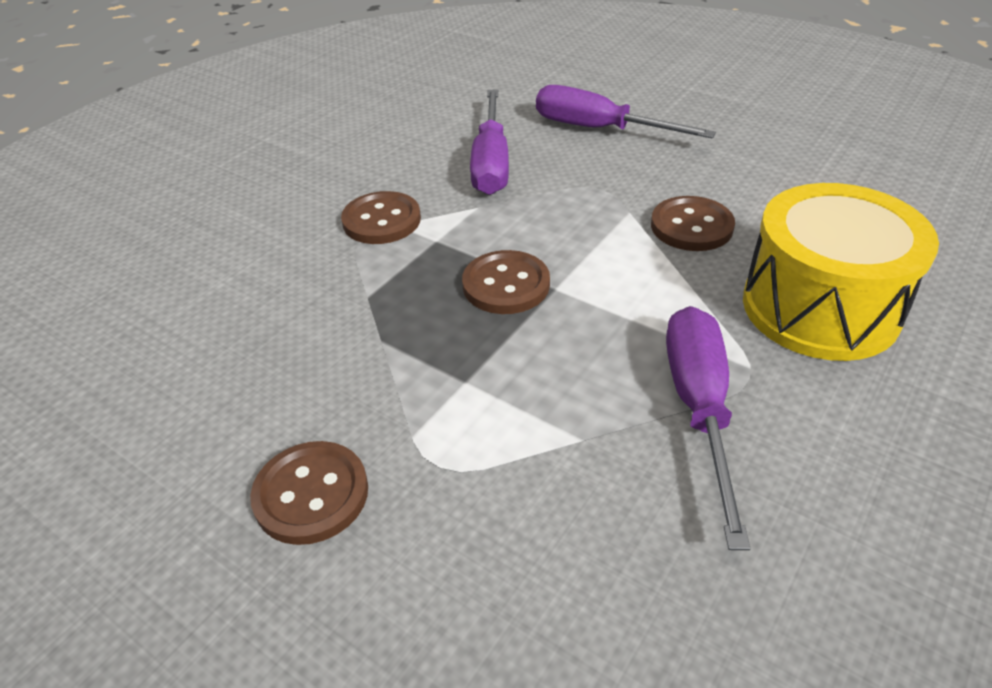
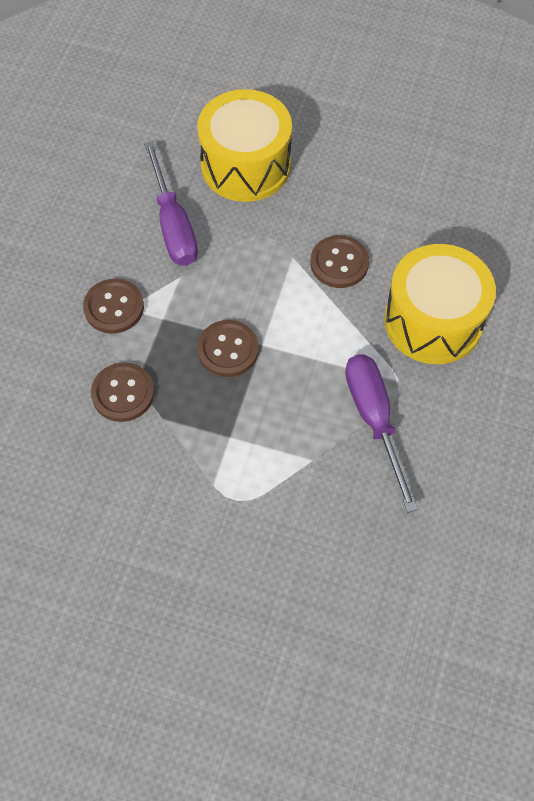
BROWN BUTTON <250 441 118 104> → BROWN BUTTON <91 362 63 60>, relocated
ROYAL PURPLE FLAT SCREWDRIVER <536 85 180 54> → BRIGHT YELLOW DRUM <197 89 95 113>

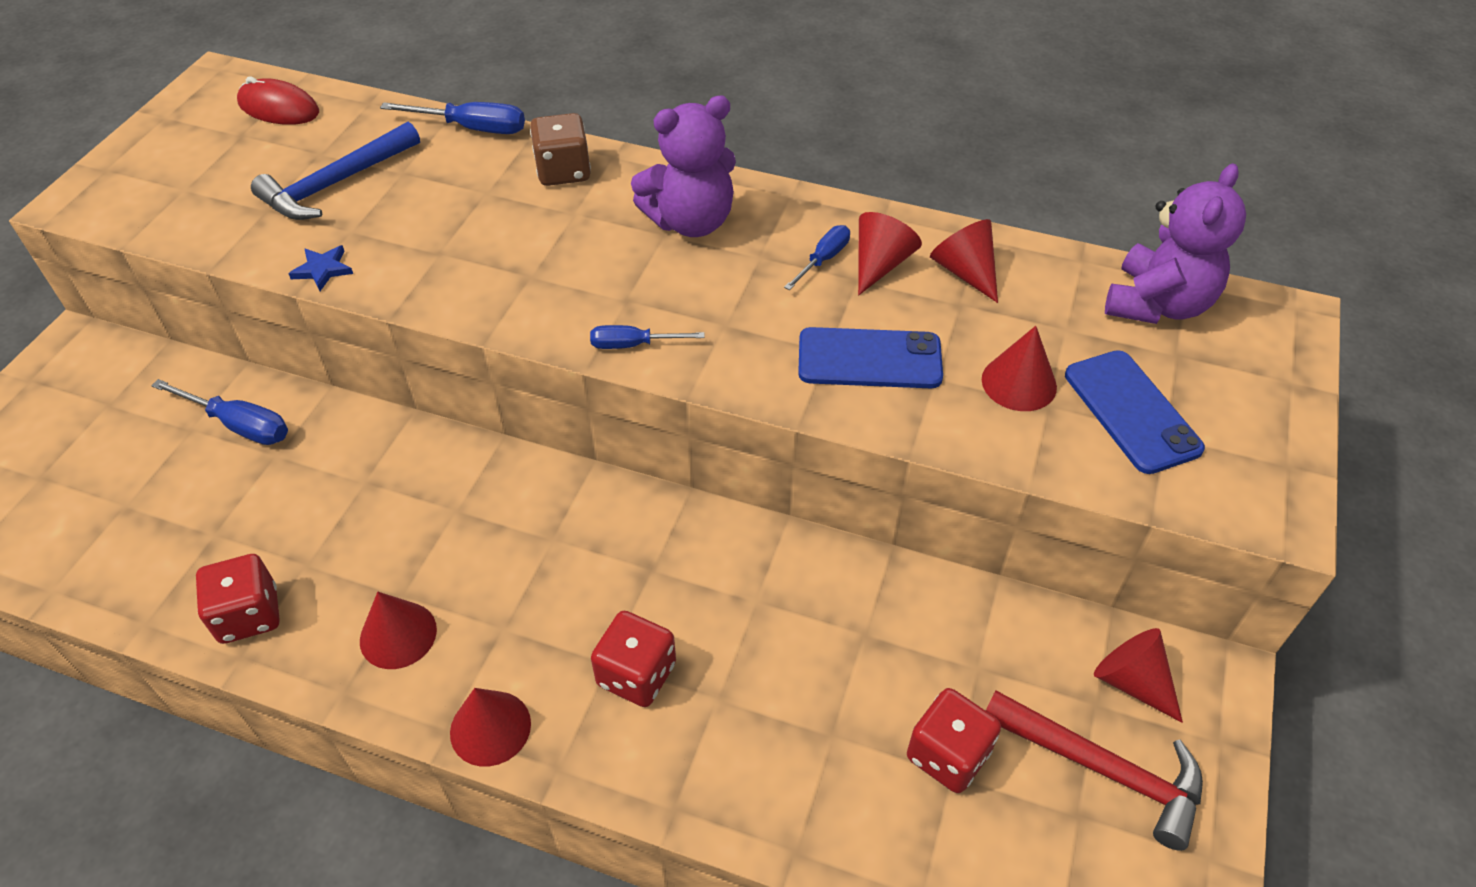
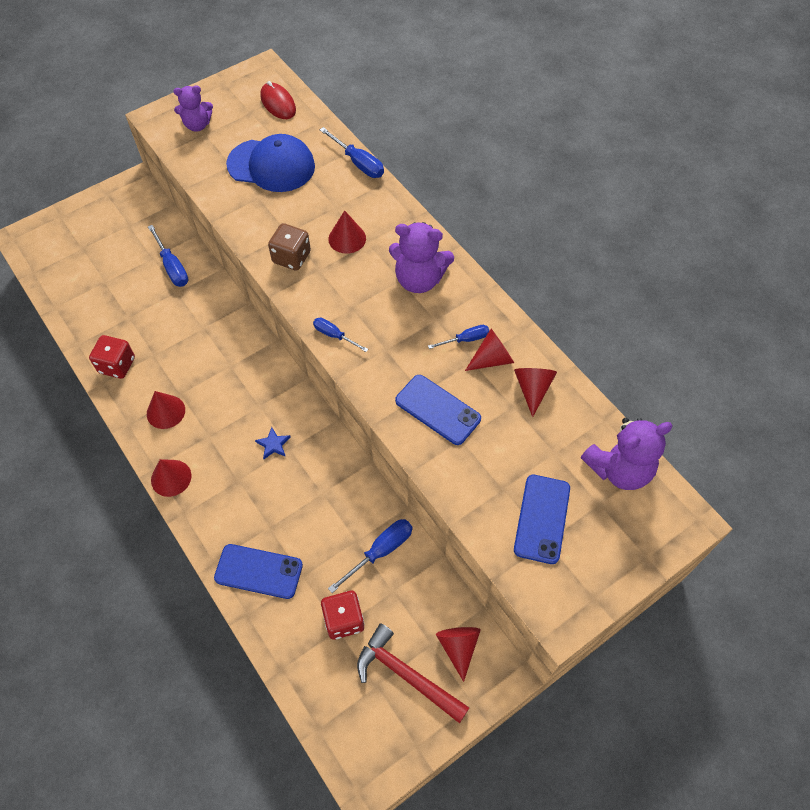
BLUE HAMMER <251 122 169 98> → BLUE BASEBALL CAP <226 134 89 58>
BLUE FIVE-POINTED STAR <288 245 65 46> → BLUE FIVE-POINTED STAR <255 427 36 32>, relocated
BROWN DIE <530 113 61 73> → BROWN DIE <268 223 43 48>, relocated
CRIMSON DIE <591 611 85 96> → -
CRIMSON CONE SHAPE <982 326 75 85> → CRIMSON CONE SHAPE <328 210 38 44>, relocated
CRIMSON HAMMER <986 690 217 161> → CRIMSON HAMMER <357 623 112 100>, 150 degrees clockwise
- → ROYAL PURPLE TEDDY BEAR <174 86 39 46>
- → BLUE MOBILE PHONE <214 544 89 55>
- → BLUE FLAT SCREWDRIVER <328 519 85 74>

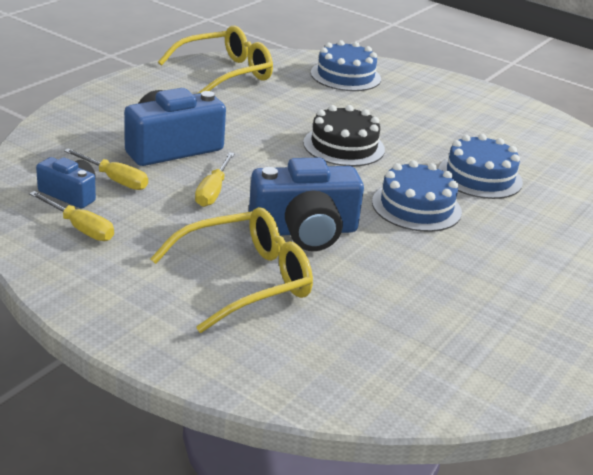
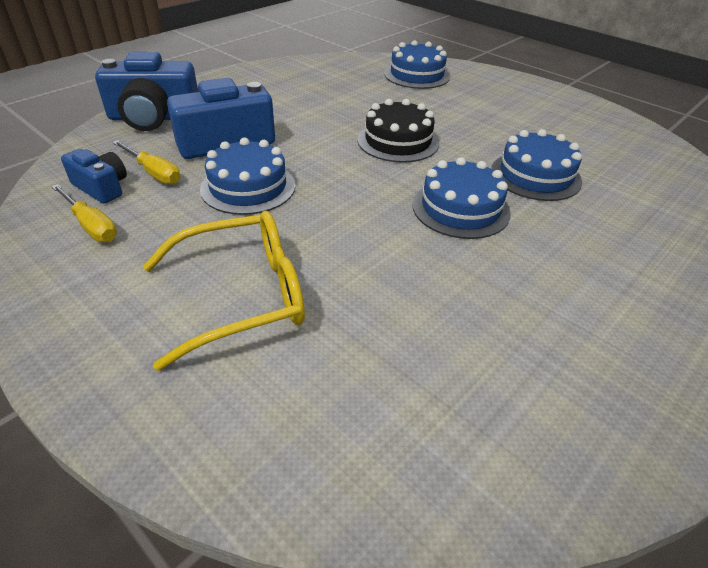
BRIGHT YELLOW GLASSES <158 26 115 68> → -
BRIGHT YELLOW FLAT SCREWDRIVER <195 152 40 55> → BLUE LAYER CAKE <200 138 95 77>
BLUE COMPACT CAMERA <249 157 115 94> → BLUE COMPACT CAMERA <95 52 102 79>, relocated

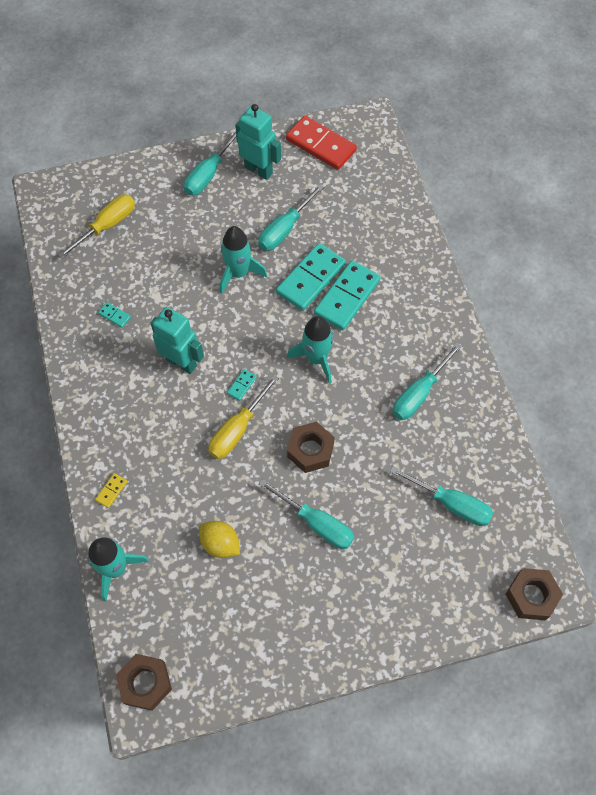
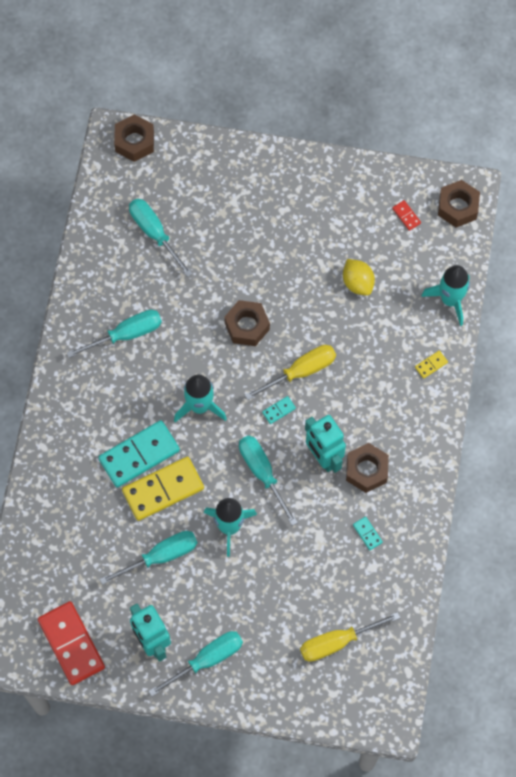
TURQUOISE FLAT SCREWDRIVER <259 479 95 70> → TURQUOISE FLAT SCREWDRIVER <239 436 59 90>, relocated
TURQUOISE DOMINO PIECE <276 243 70 68> → BRIGHT YELLOW DOMINO PIECE <122 457 82 64>
- → BROWN HEX NUT <346 443 43 50>
- → CRIMSON DOMINO PIECE <392 200 29 31>

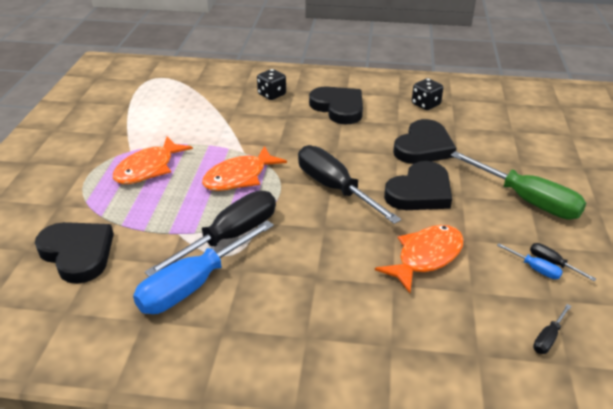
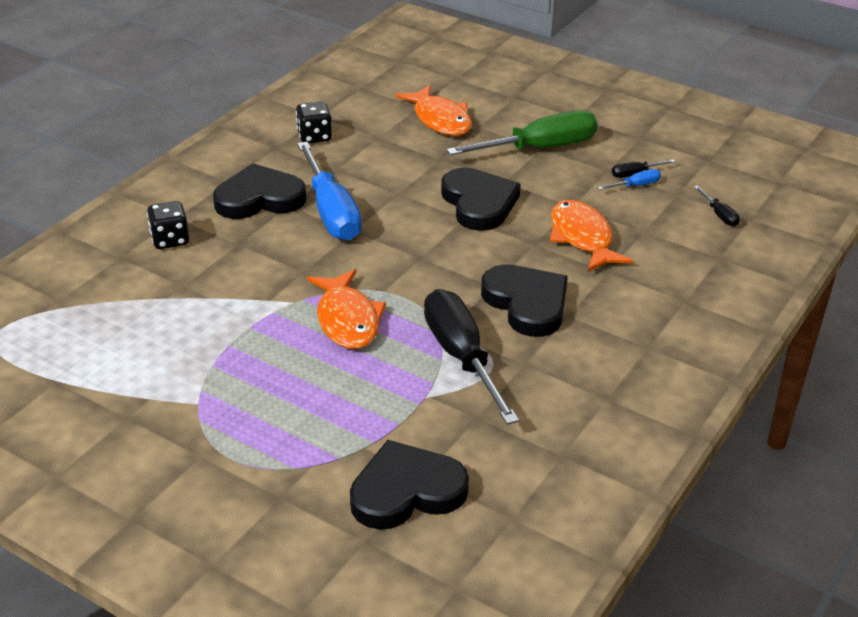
BRIGHT ORANGE TOY FISH <113 136 80 48> → BRIGHT ORANGE TOY FISH <395 85 77 51>, relocated
BLUE FLAT SCREWDRIVER <133 220 141 94> → BLUE FLAT SCREWDRIVER <297 142 65 99>, relocated
BLACK FLAT SCREWDRIVER <298 145 103 79> → -
BLACK LOVE HEART <393 119 63 45> → BLACK LOVE HEART <481 264 87 73>, relocated

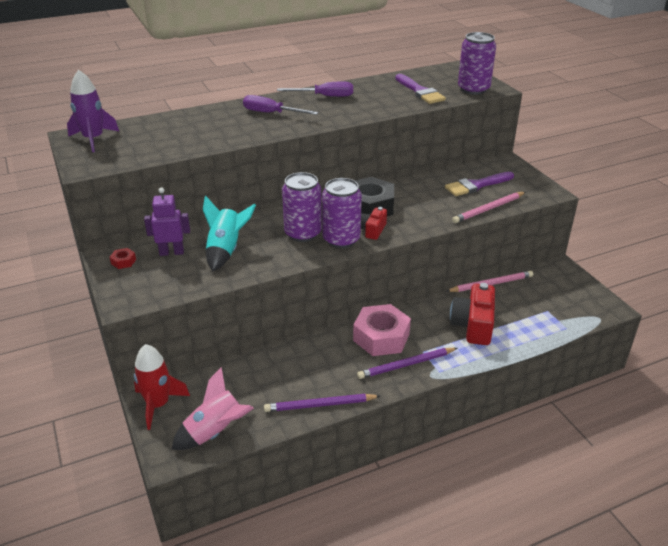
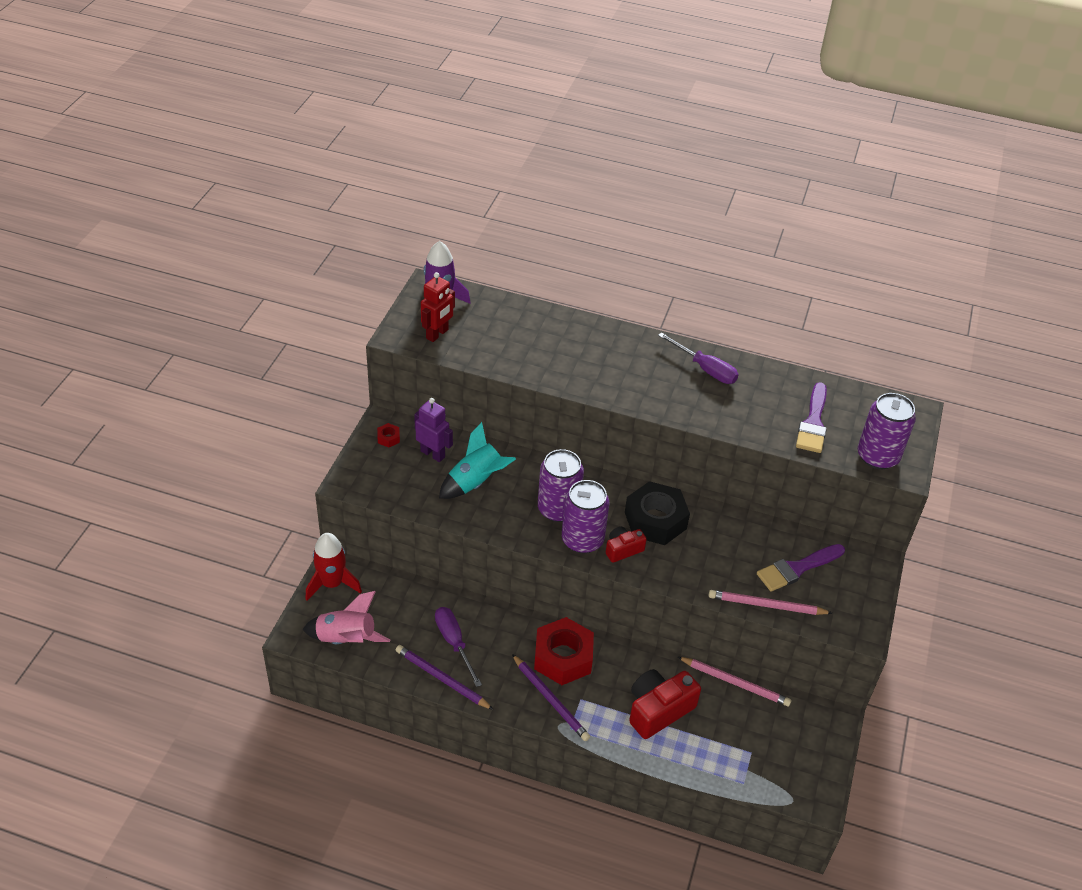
ROYAL PURPLE FLAT SCREWDRIVER <243 95 75 20> → ROYAL PURPLE FLAT SCREWDRIVER <435 607 47 80>, relocated
PINK HEX NUT <353 304 58 52> → CRIMSON HEX NUT <534 617 60 68>
ROYAL PURPLE WOODEN PENCIL <357 348 100 31> → ROYAL PURPLE WOODEN PENCIL <512 654 78 87>, 150 degrees counterclockwise
ROYAL PURPLE PAINT BRUSH <445 172 69 24> → ROYAL PURPLE PAINT BRUSH <757 544 88 47>, 45 degrees counterclockwise
- → CRIMSON ROBOT <421 272 34 70>

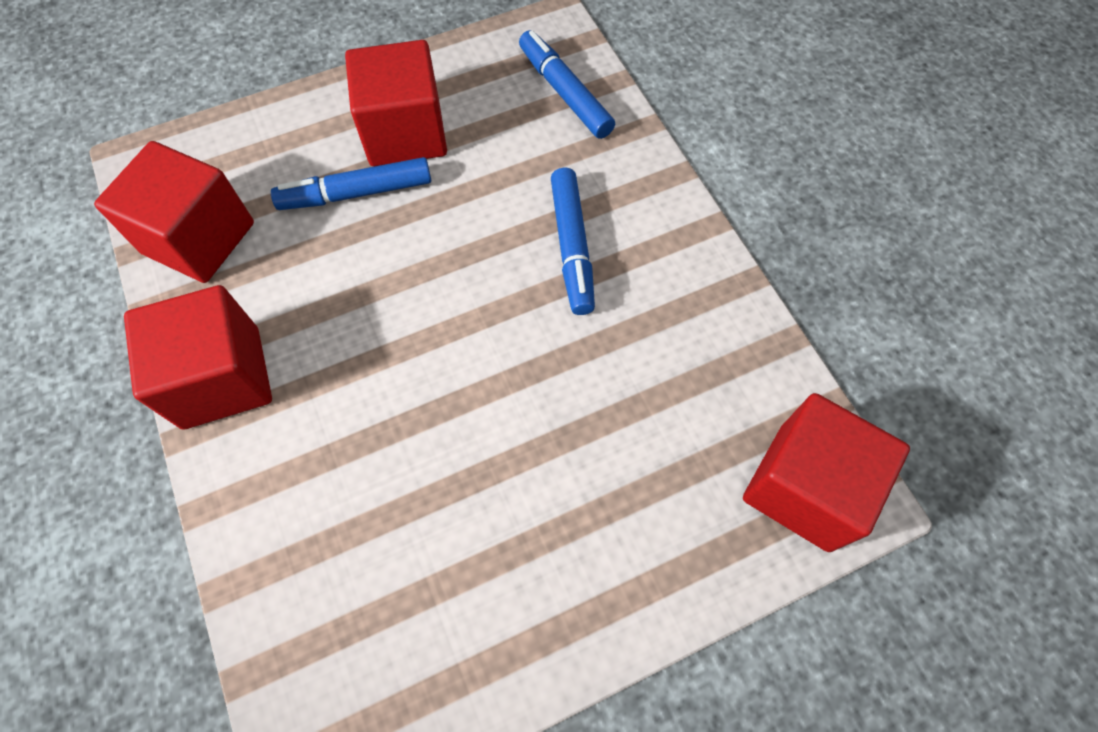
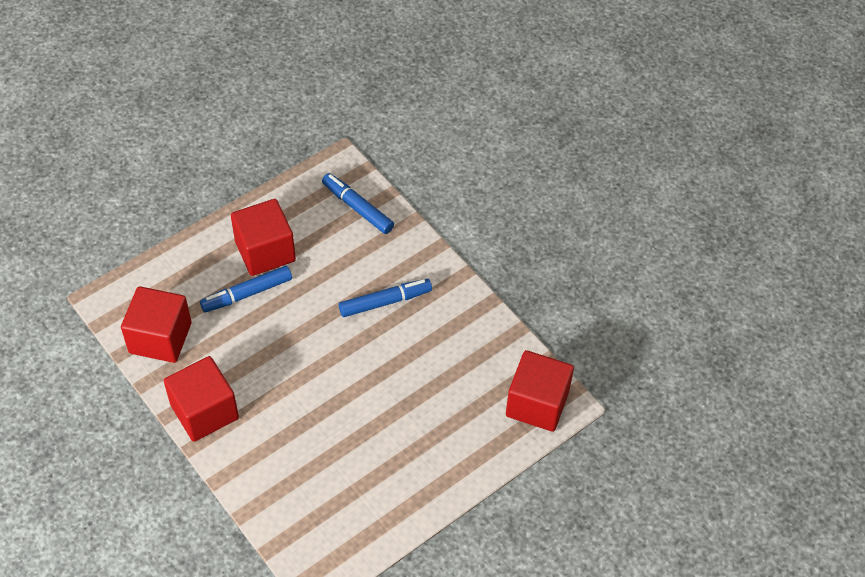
BLUE MARKER <551 168 44 147> → BLUE MARKER <339 279 93 38>, 90 degrees counterclockwise

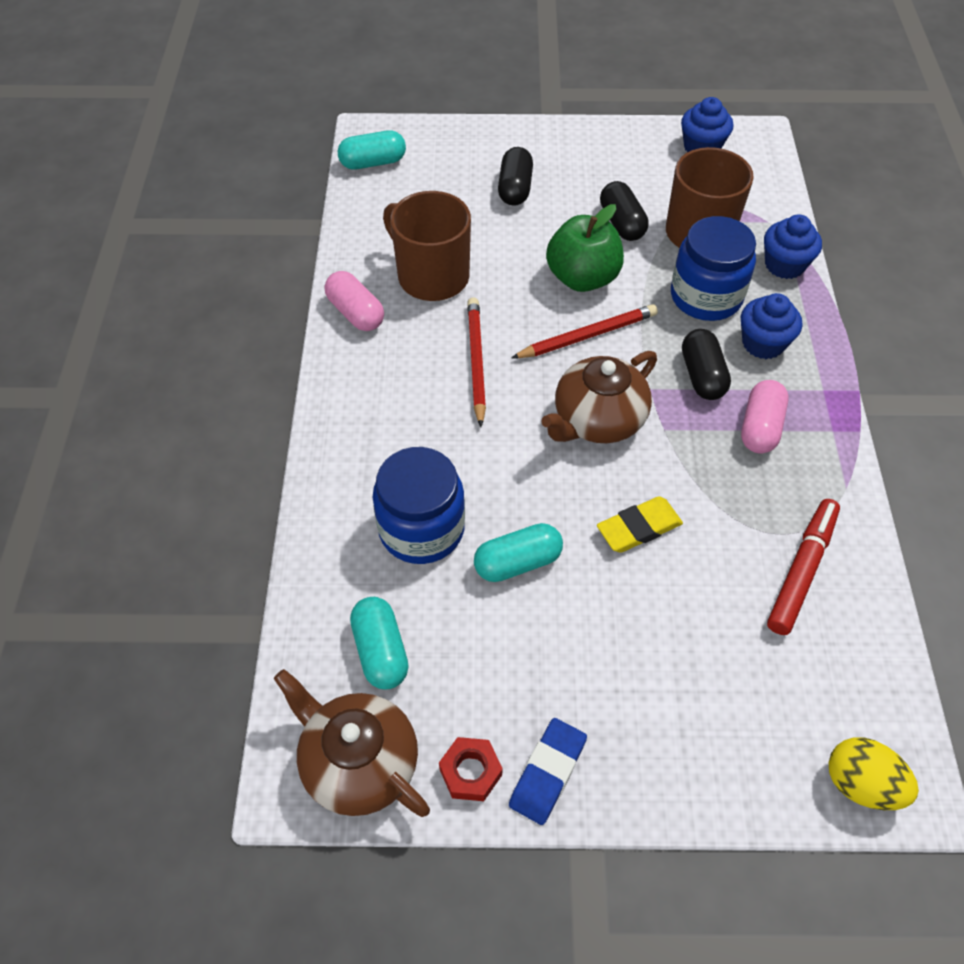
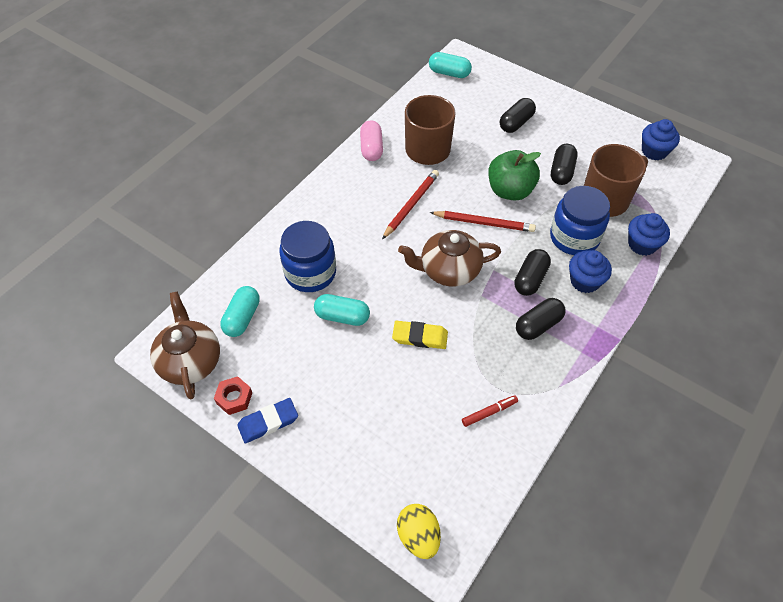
PINK PILL SHAPE <741 380 48 74> → BLACK PILL SHAPE <516 298 49 42>
CRIMSON MARKER <767 499 73 136> → CRIMSON MARKER <462 395 56 32>, x0.57

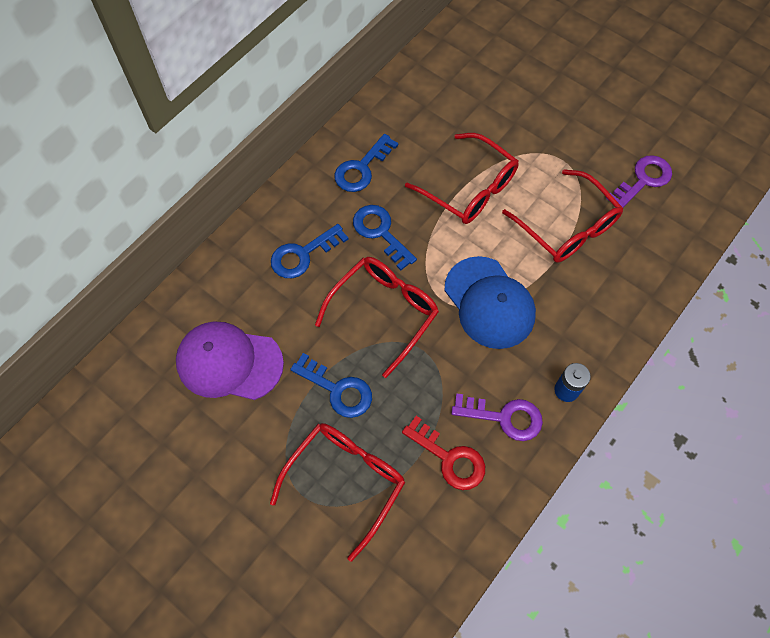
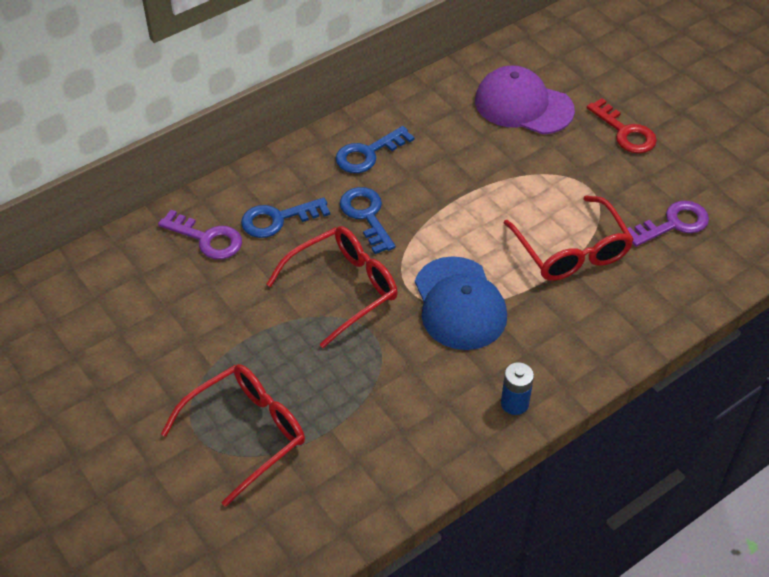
ROYAL PURPLE BASEBALL CAP <176 322 108 78> → ROYAL PURPLE BASEBALL CAP <475 65 100 69>, relocated
BLUE KEY <290 353 82 65> → -
CRIMSON KEY <402 416 83 74> → CRIMSON KEY <587 98 70 55>, relocated
CRIMSON GLASSES <405 133 114 91> → -
ROYAL PURPLE KEY <451 393 92 48> → ROYAL PURPLE KEY <158 210 84 49>, relocated

